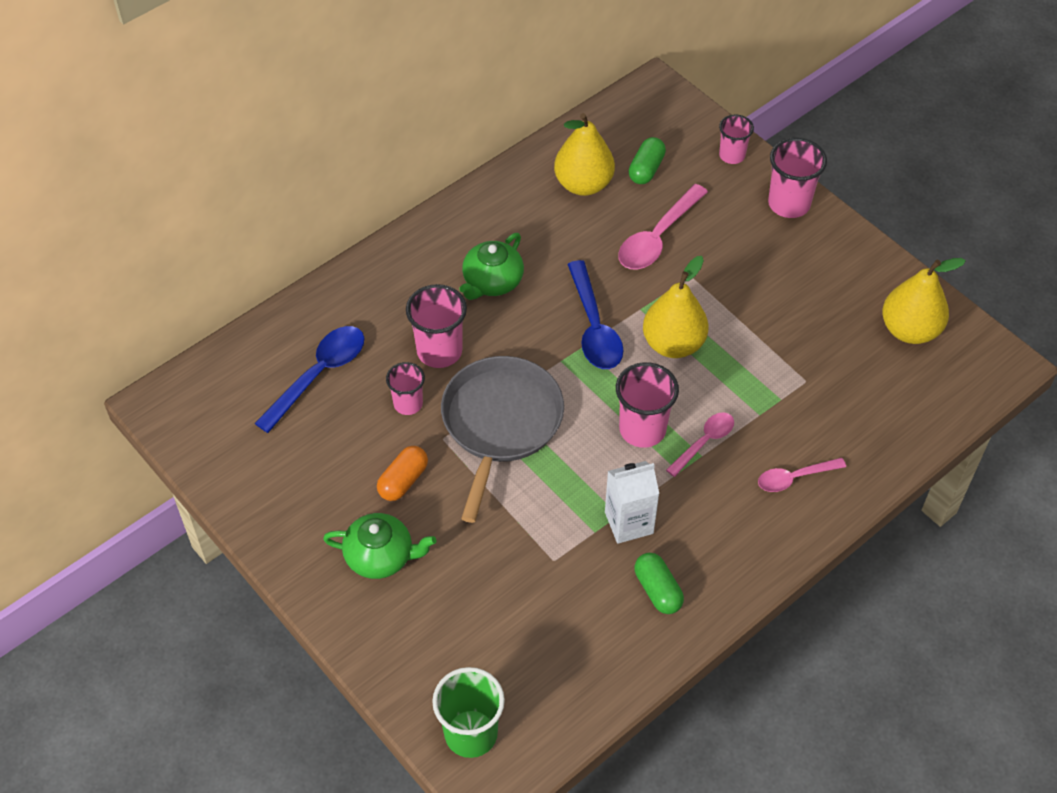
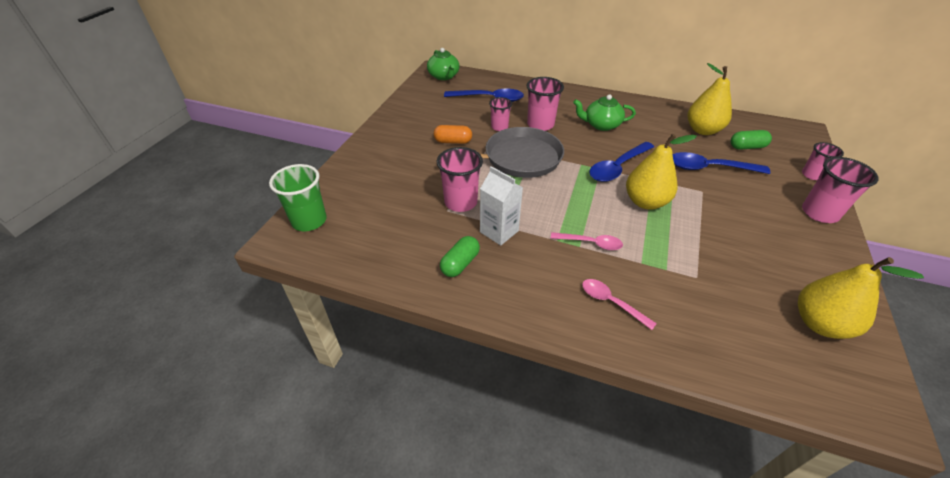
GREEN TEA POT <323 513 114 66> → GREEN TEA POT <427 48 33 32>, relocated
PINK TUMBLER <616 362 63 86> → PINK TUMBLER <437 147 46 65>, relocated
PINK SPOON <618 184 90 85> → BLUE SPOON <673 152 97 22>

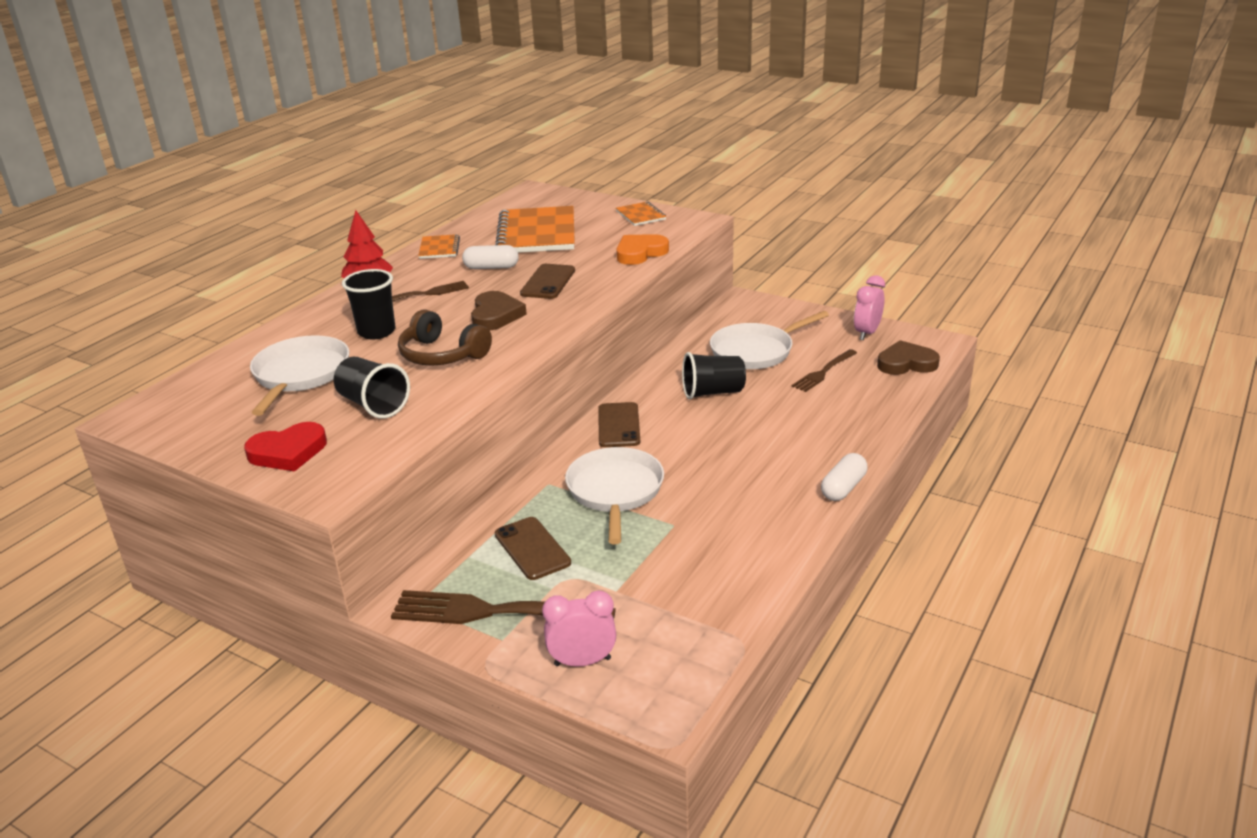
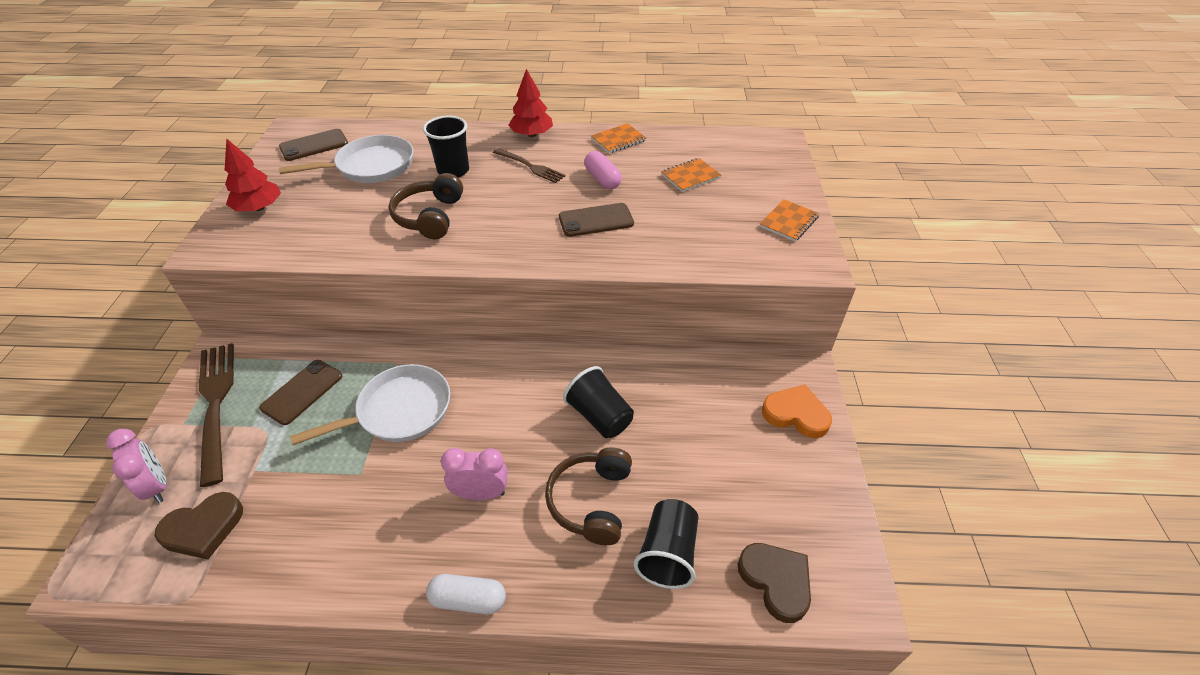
CRIMSON LOVE HEART <244 422 83 49> → CRIMSON TREE <225 138 56 73>
BLACK TUMBLER <334 357 76 62> → BLACK TUMBLER <634 499 64 90>, relocated
PURE WHITE PILL SHAPE <462 245 57 24> → PINK PILL SHAPE <584 151 38 38>
BROWN LOVE HEART <471 291 56 40> → BROWN LOVE HEART <154 492 89 68>, relocated
BRIGHT ORANGE NOTEPAD <495 206 80 47> → BRIGHT ORANGE NOTEPAD <661 158 60 34>, x0.49
BROWN MOBILE PHONE <598 402 42 45> → BROWN MOBILE PHONE <279 129 69 32>, relocated
BRIGHT ORANGE LOVE HEART <616 234 53 31> → BRIGHT ORANGE LOVE HEART <762 385 70 53>, relocated
PURE WHITE SKILLET <710 311 119 58> → -
BROWN FORK <792 349 65 43> → -
PINK CLOCK <854 275 31 65> → PINK CLOCK <441 448 67 52>, relocated
- → BROWN HEADPHONES <545 447 87 98>

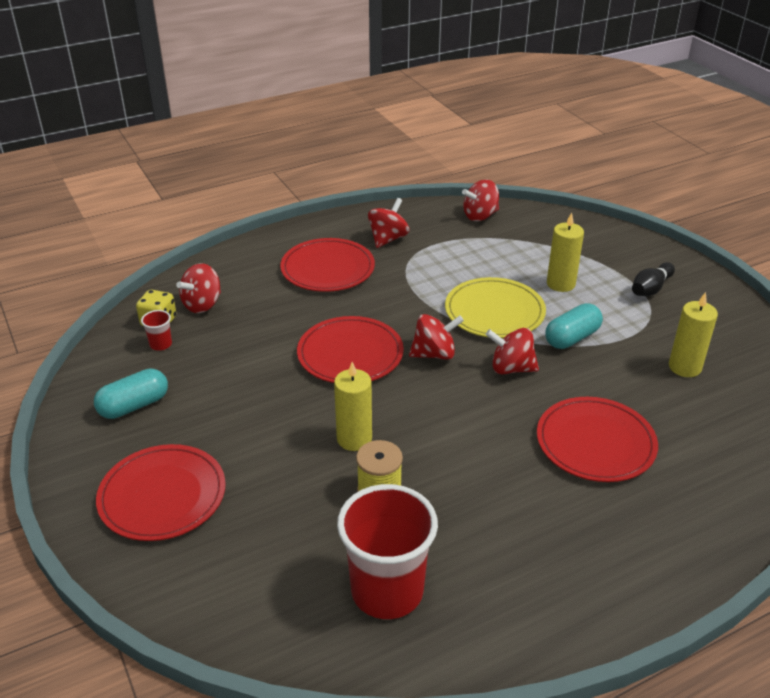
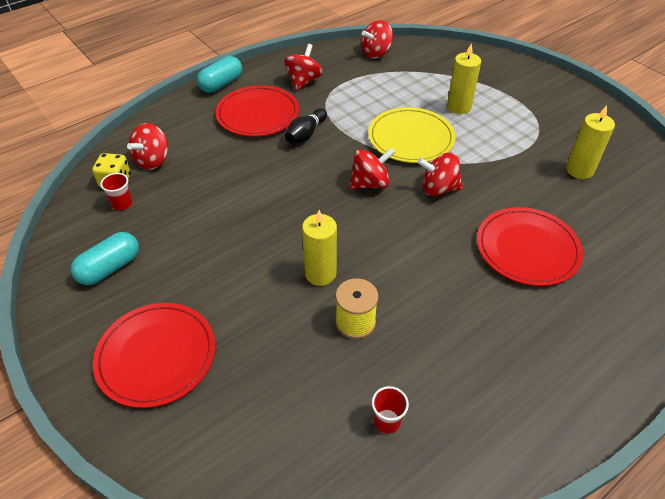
CRIMSON DINNER PLATE <297 316 107 67> → -
CRIMSON TUMBLER <337 484 101 135> → CRIMSON TUMBLER <372 386 37 48>, x0.41
TURQUOISE PILL SHAPE <545 303 58 46> → TURQUOISE PILL SHAPE <197 56 45 37>, relocated
BLACK TENPIN <632 262 43 34> → BLACK TENPIN <285 108 42 36>, relocated

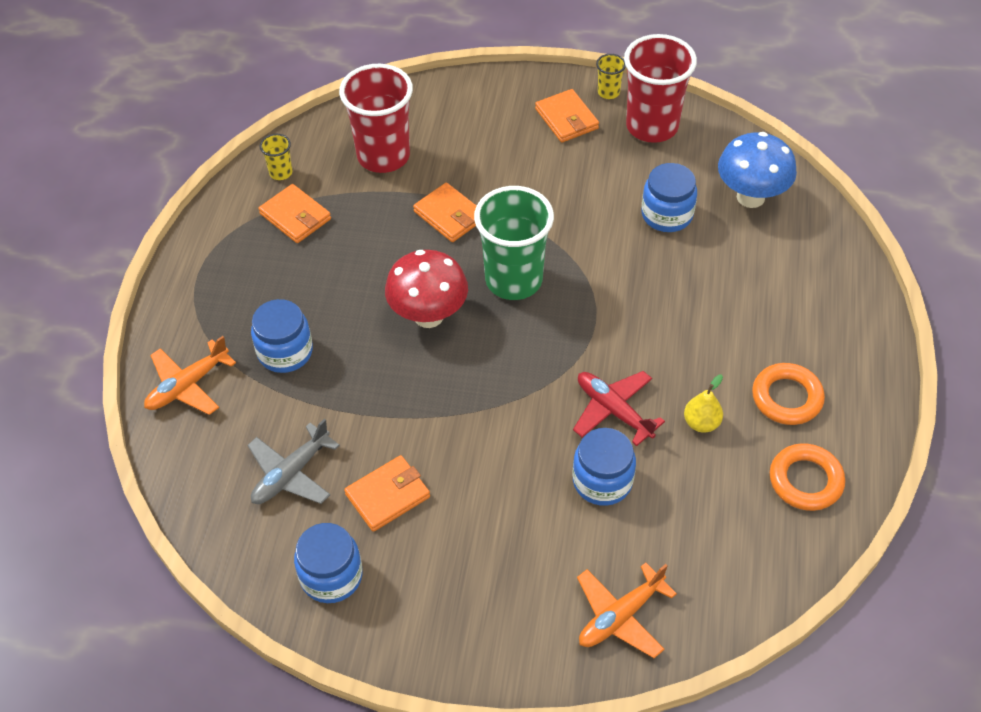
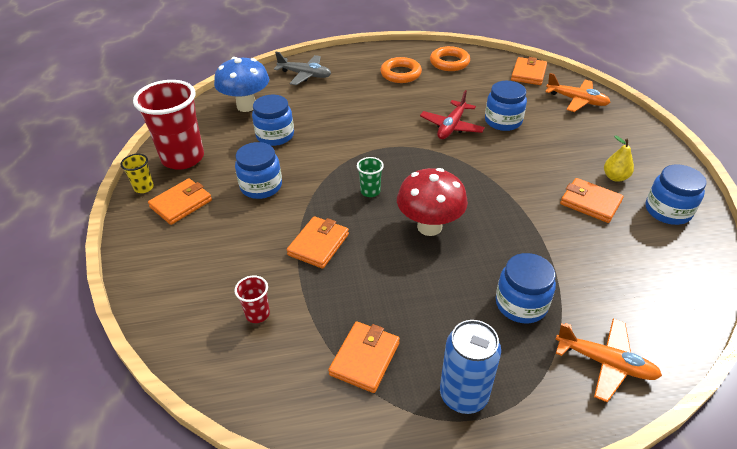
ASH-GREY AEROPLANE <247 419 93 85> → ASH-GREY AEROPLANE <274 52 57 33>, relocated
BRIGHT YELLOW TUMBLER <260 134 32 46> → -
CRIMSON TUMBLER <339 64 74 109> → CRIMSON TUMBLER <235 276 35 47>, x0.43
GREEN TUMBLER <474 186 80 114> → GREEN TUMBLER <357 157 27 40>, x0.43
BRIGHT YELLOW PEAR <684 375 39 58> → BRIGHT YELLOW PEAR <604 136 30 46>, relocated
- → BLUE JAR <235 142 47 57>
- → BLUE SODA CAN <440 320 61 94>
- → BRIGHT ORANGE CARD WALLET <511 57 36 28>

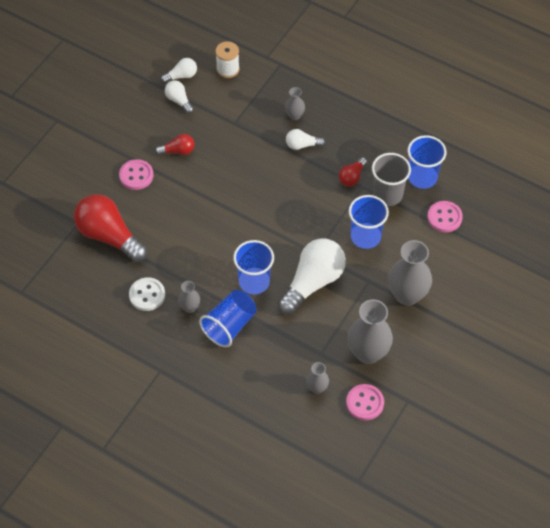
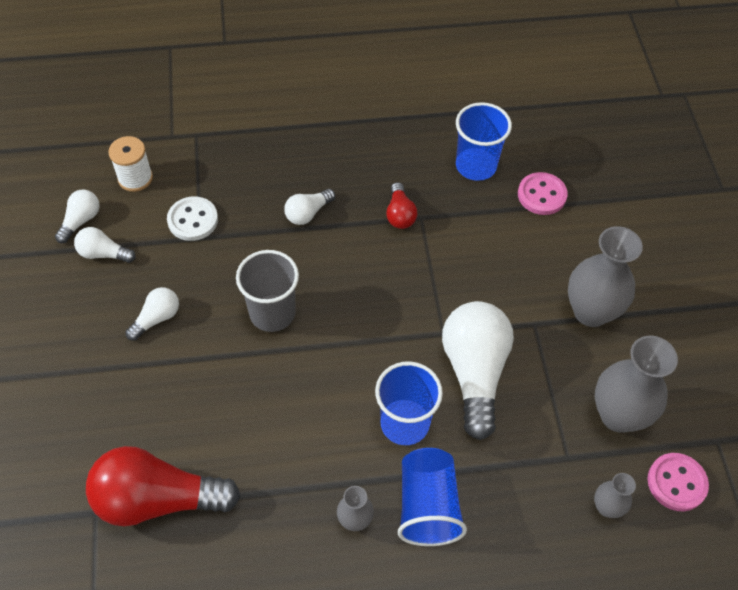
PINK BUTTON <119 159 35 31> → -
PURE WHITE BUTTON <129 277 36 34> → PURE WHITE BUTTON <167 196 51 45>, relocated
CRIMSON LIGHTBULB <155 134 40 21> → PURE WHITE LIGHTBULB <125 287 54 54>
ASH-GREY FLOWER VASE <285 87 20 33> → -
BLUE TUMBLER <349 195 40 54> → -
ASH-GREY TUMBLER <372 153 39 53> → ASH-GREY TUMBLER <236 250 63 82>, relocated

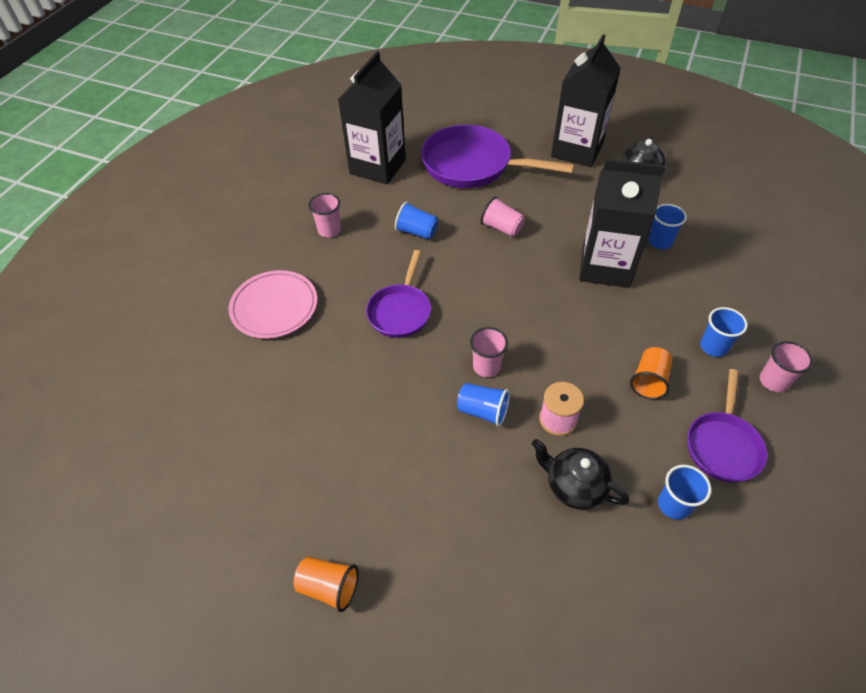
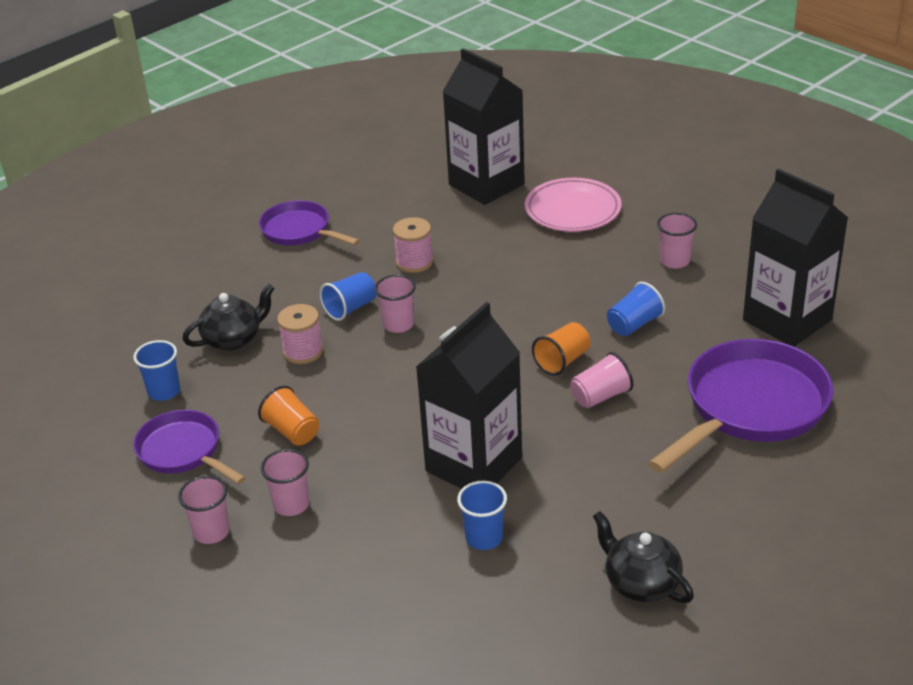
BRIGHT ORANGE TUMBLER <293 556 66 56> → BRIGHT ORANGE TUMBLER <532 322 59 54>, relocated
ROYAL PURPLE SKILLET <366 250 65 88> → ROYAL PURPLE SKILLET <259 200 101 46>, relocated
BLACK JUICE CARTON <551 35 70 132> → BLACK JUICE CARTON <442 48 83 157>, relocated
BLUE TUMBLER <700 307 48 50> → PINK TUMBLER <261 449 48 67>
- → PINK BOBBIN <393 217 40 56>

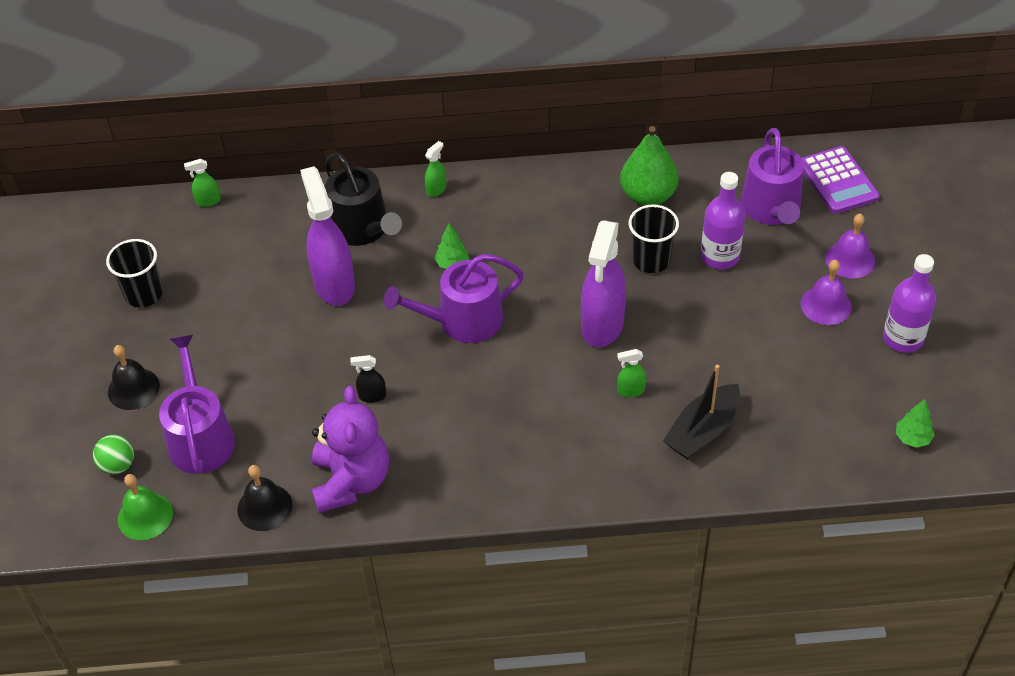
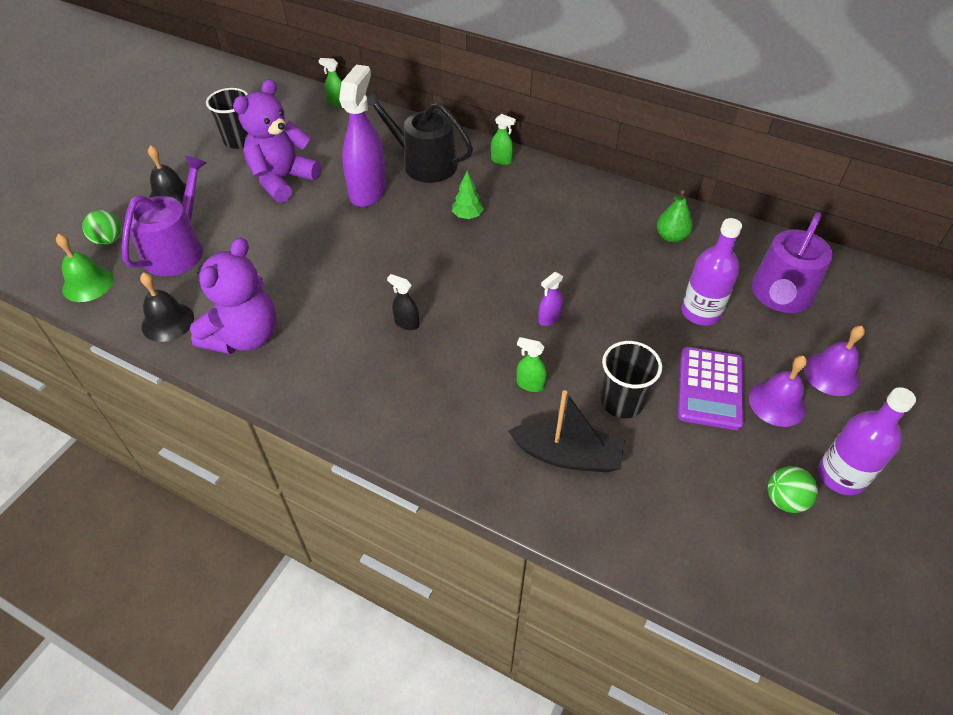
BLACK WATERING CAN <325 153 77 93> → BLACK WATERING CAN <367 90 106 93>, 120 degrees clockwise
BLACK SPRAY CLEANER <350 355 36 48> → BLACK SPRAY CLEANER <387 274 32 56>, relocated
ROYAL PURPLE WATERING CAN <384 254 140 89> → -
GREEN SPRAY CLEANER <425 141 21 56> → GREEN SPRAY CLEANER <491 114 25 51>, 45 degrees clockwise
ROYAL PURPLE SPRAY CLEANER <581 220 45 127> → ROYAL PURPLE SPRAY CLEANER <538 272 25 54>, x0.43
GREEN PEAR <620 126 59 80> → GREEN PEAR <657 190 36 52>, x0.61
BLACK TUMBLER <628 204 51 69> → BLACK TUMBLER <600 341 62 77>, relocated
BLACK BOAT <663 364 77 95> → BLACK BOAT <508 390 117 83>, 150 degrees counterclockwise
ROYAL PURPLE POCKET CALCULATOR <802 146 78 68> → ROYAL PURPLE POCKET CALCULATOR <678 347 66 83>, relocated
GREEN TREE <896 399 39 49> → -
- → ROYAL PURPLE TEDDY BEAR <233 79 88 124>
- → GREEN BALL <768 466 50 47>

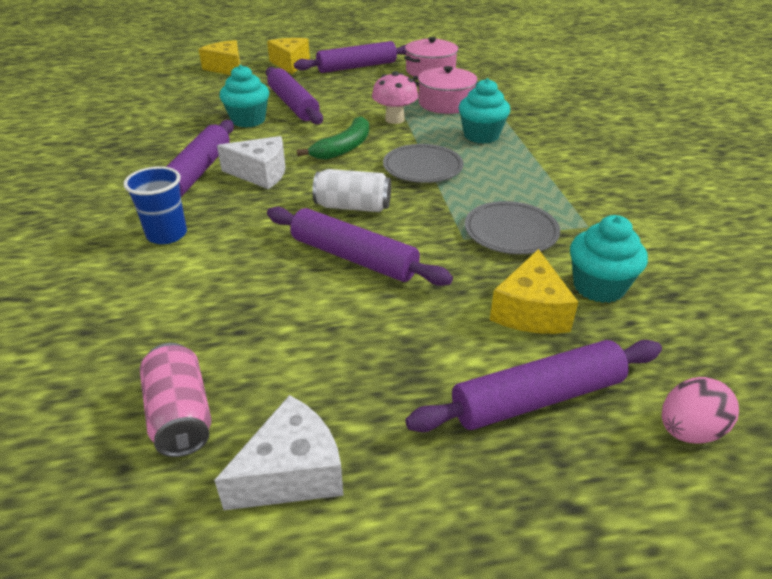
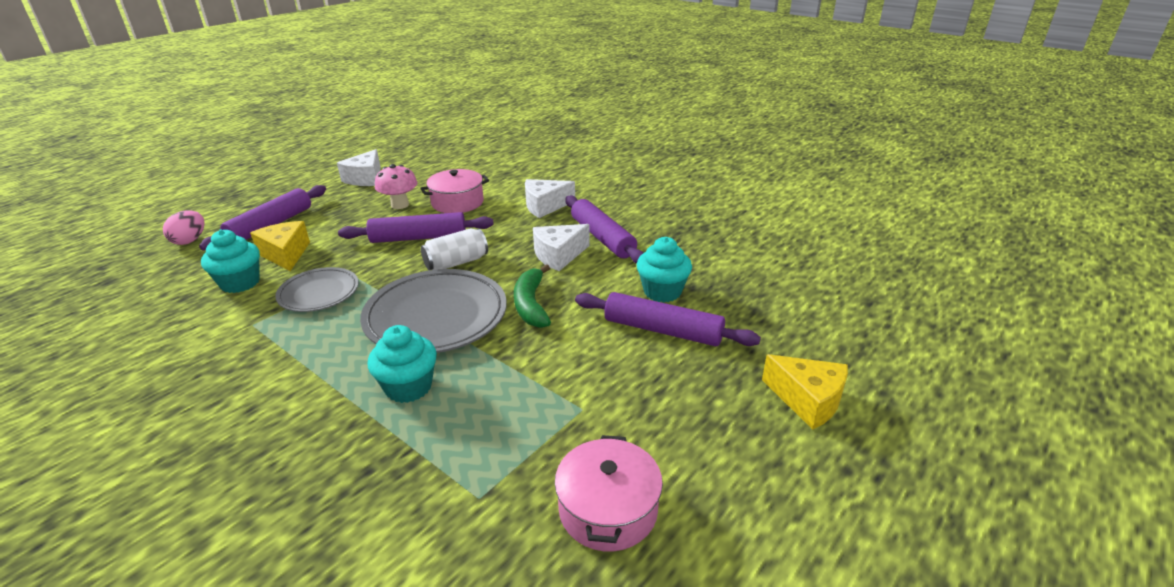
BLUE TUMBLER <124 166 63 78> → PURE WHITE CHEESE <525 179 50 39>
PINK SODA CAN <140 343 71 114> → -
BRIGHT YELLOW CHEESE <199 40 41 35> → -
ROYAL PURPLE DOUGH ROLLER <294 41 113 32> → -
PINK MUSHROOM <372 71 46 53> → PINK MUSHROOM <375 164 42 45>, relocated
ASH-GREY DINNER PLATE <383 144 80 39> → ASH-GREY DINNER PLATE <360 269 147 84>, x1.71
PINK POT <413 66 65 48> → PINK POT <420 169 69 44>, relocated

